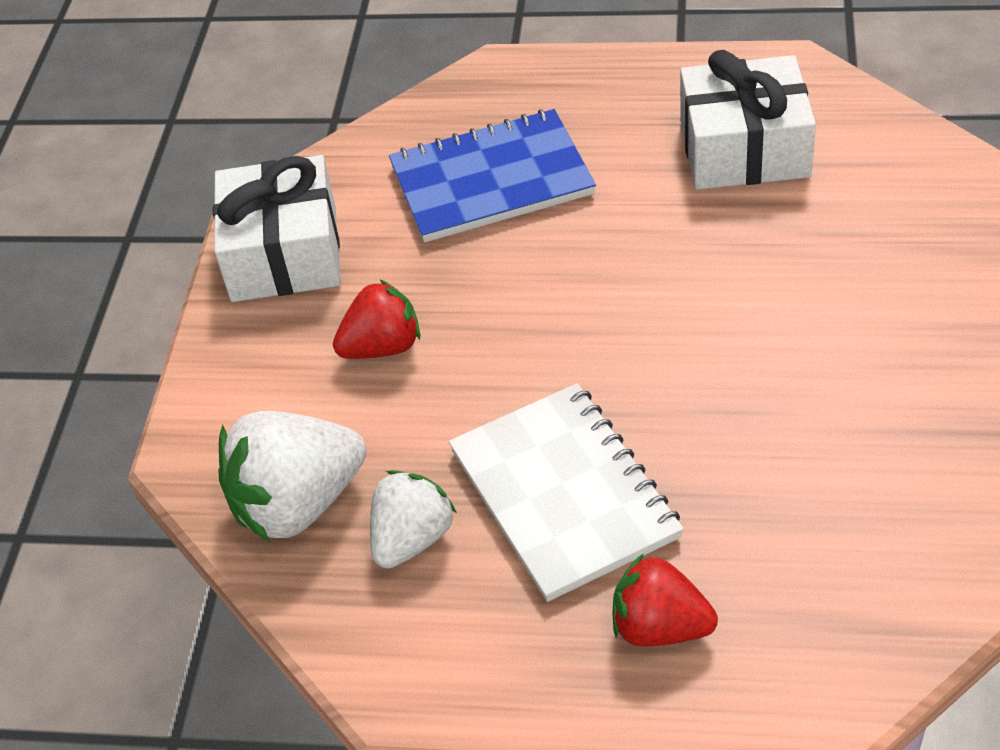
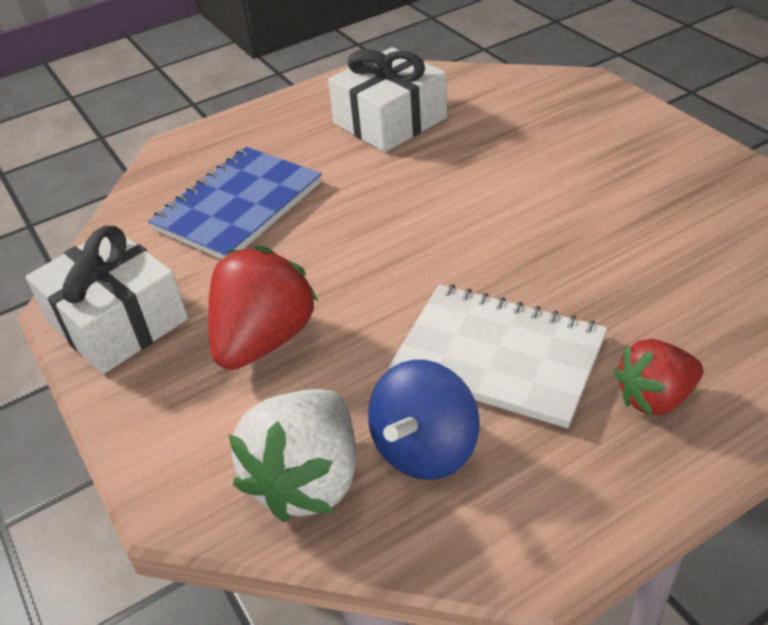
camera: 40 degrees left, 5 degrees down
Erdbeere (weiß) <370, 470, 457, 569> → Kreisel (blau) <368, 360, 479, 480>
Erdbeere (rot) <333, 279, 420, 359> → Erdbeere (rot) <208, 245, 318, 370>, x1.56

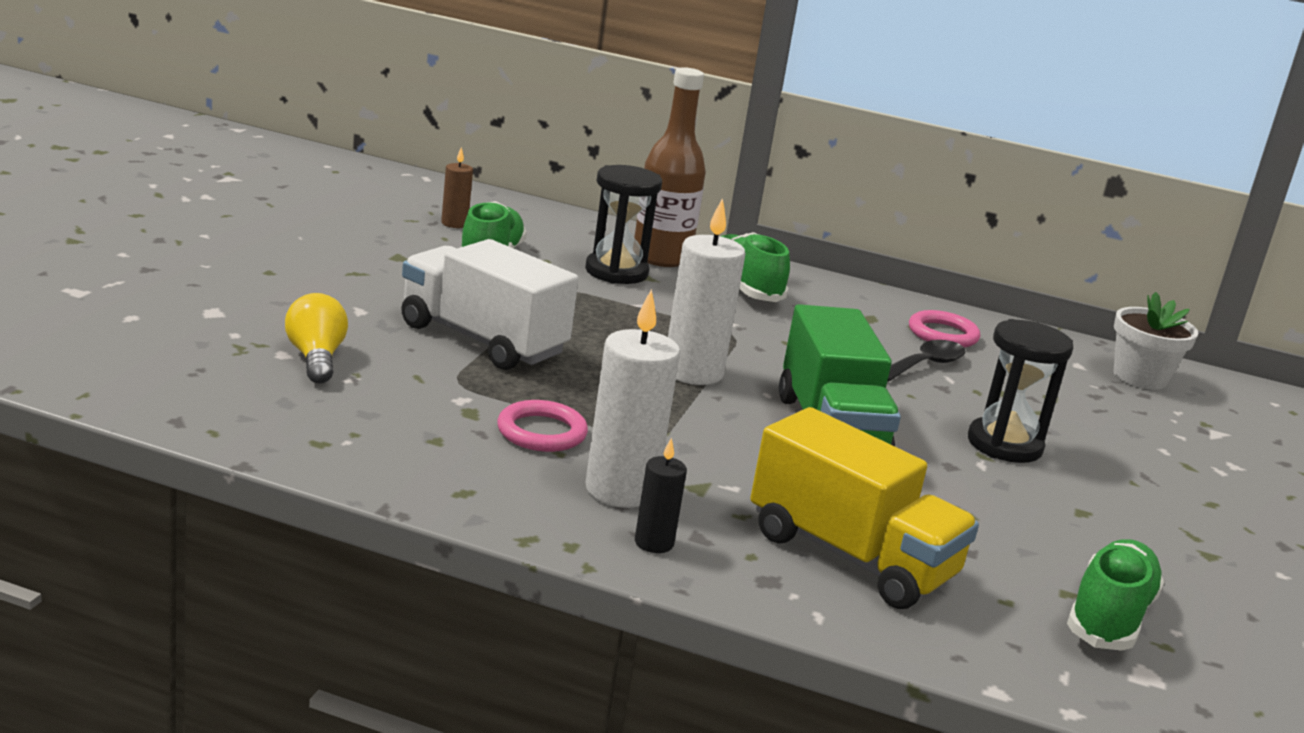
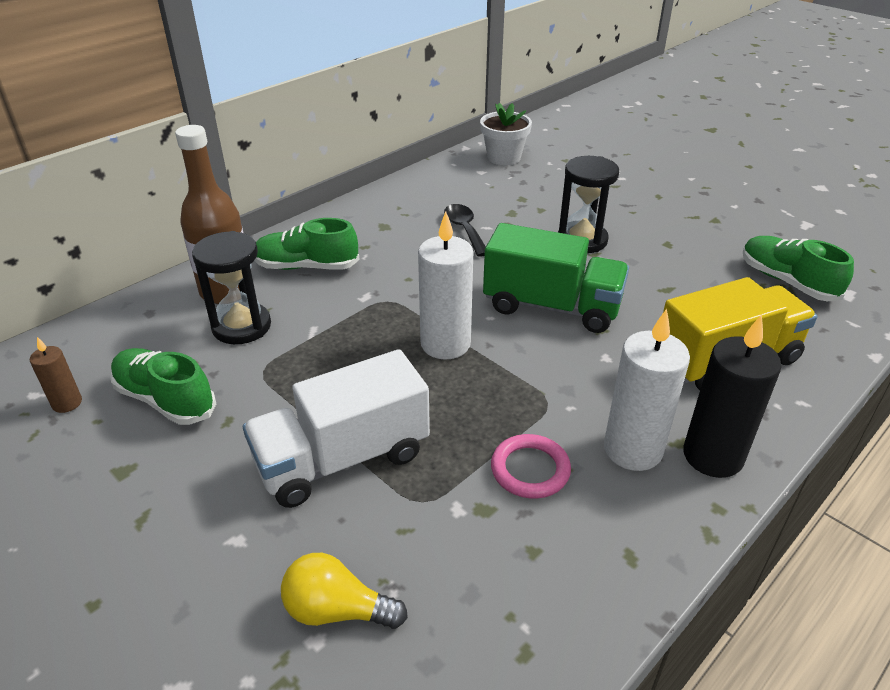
camera: 60 degrees left, 15 degrees up
Ring (rosa) <909, 310, 980, 348> → -
Kerze (schwarz) <635, 437, 687, 553> → Kerze (schwarz) <683, 315, 782, 478>, x1.92

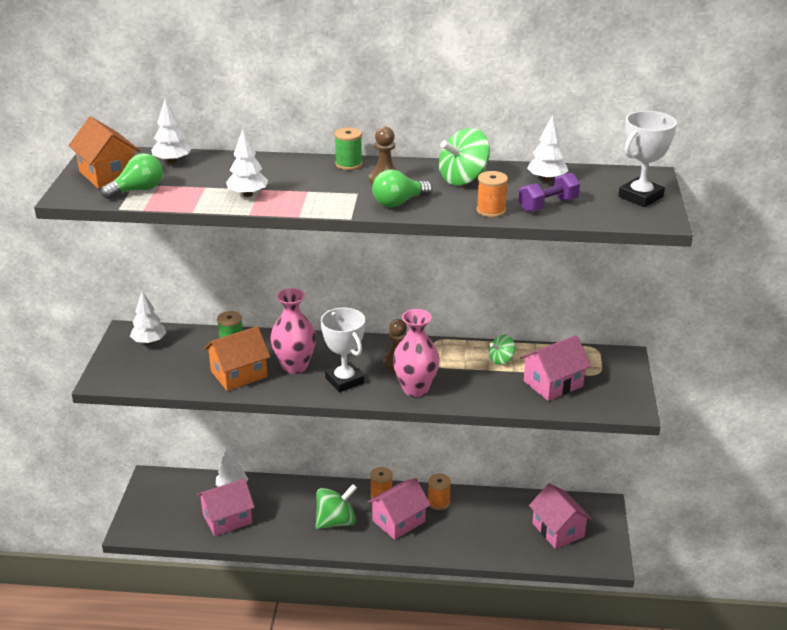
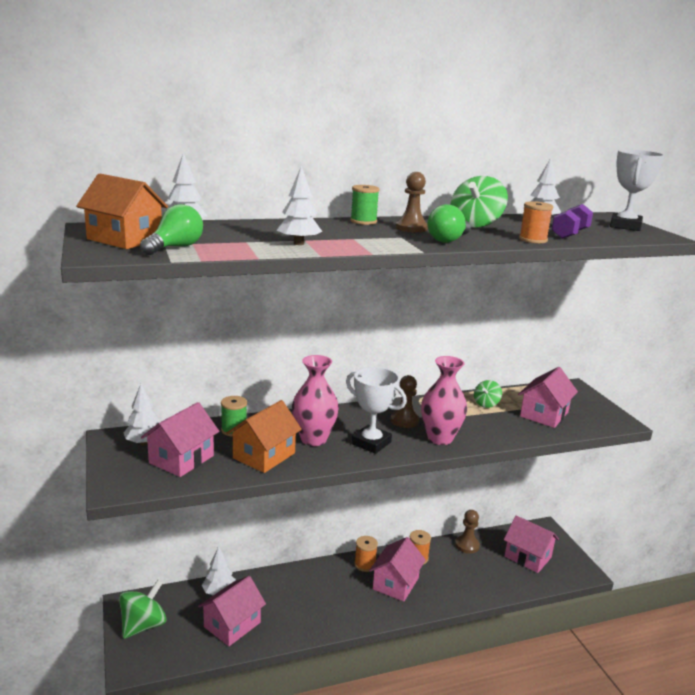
camera: 25 degrees left, 10 degrees down
- → Haus (rosa) <141, 402, 219, 477>
- → Bauer (braun) <455, 510, 480, 554>
Kreisel (grün) <316, 484, 357, 529> → Kreisel (grün) <119, 580, 167, 639>, relocated

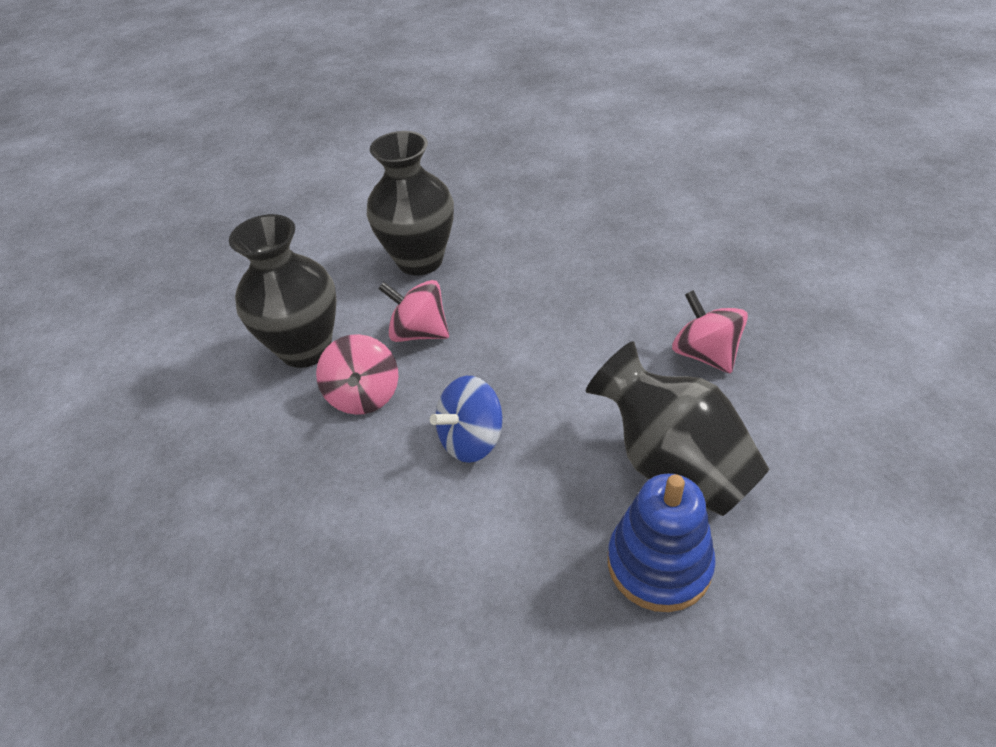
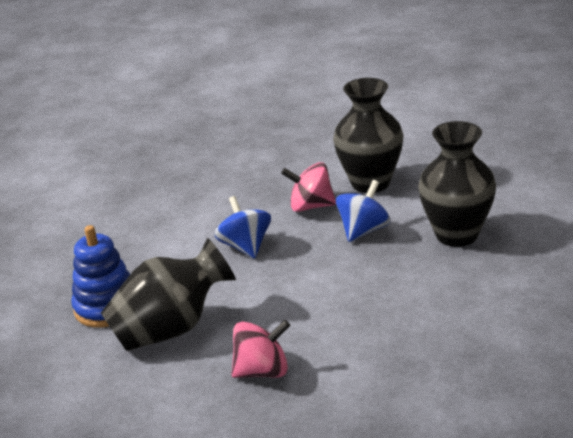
camera: 105 degrees right, 15 degrees down
Kreisel (rosa) <378, 280, 449, 342> → Kreisel (blau) <336, 180, 391, 242>

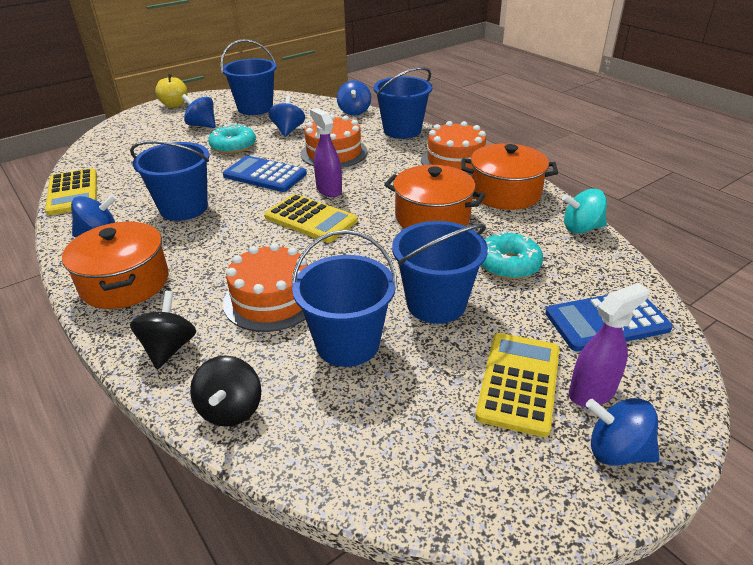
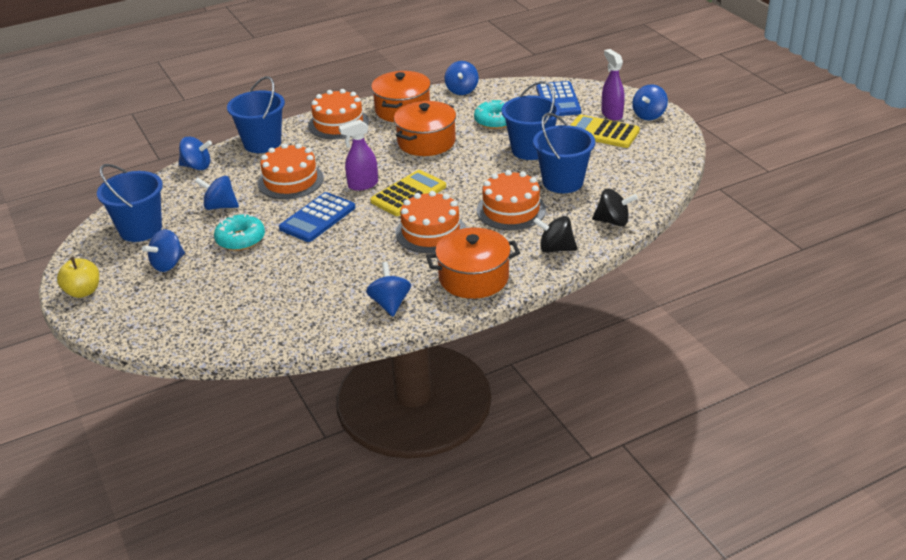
camera: 80 degrees left, 0 degrees up
Taschenrechner (gelb) <45, 168, 97, 215> → -
Eimer (blau) <130, 140, 209, 221> → -
- → Kuchen (orange) <396, 191, 466, 253>
Kreisel (türkis) <562, 189, 607, 234> → Kreisel (blau) <445, 61, 479, 95>

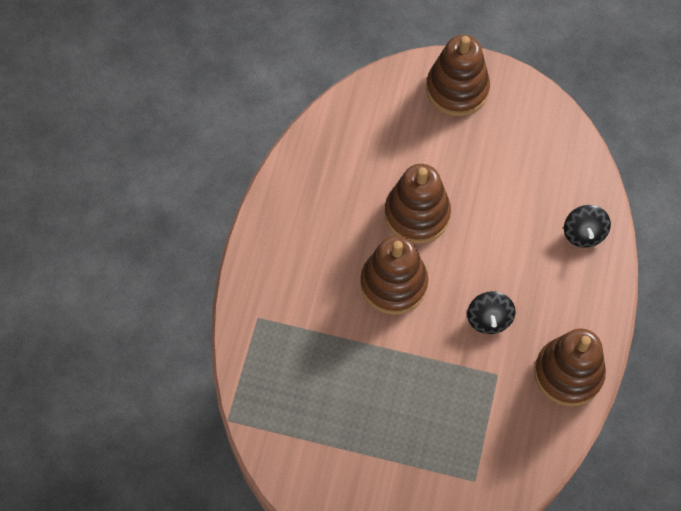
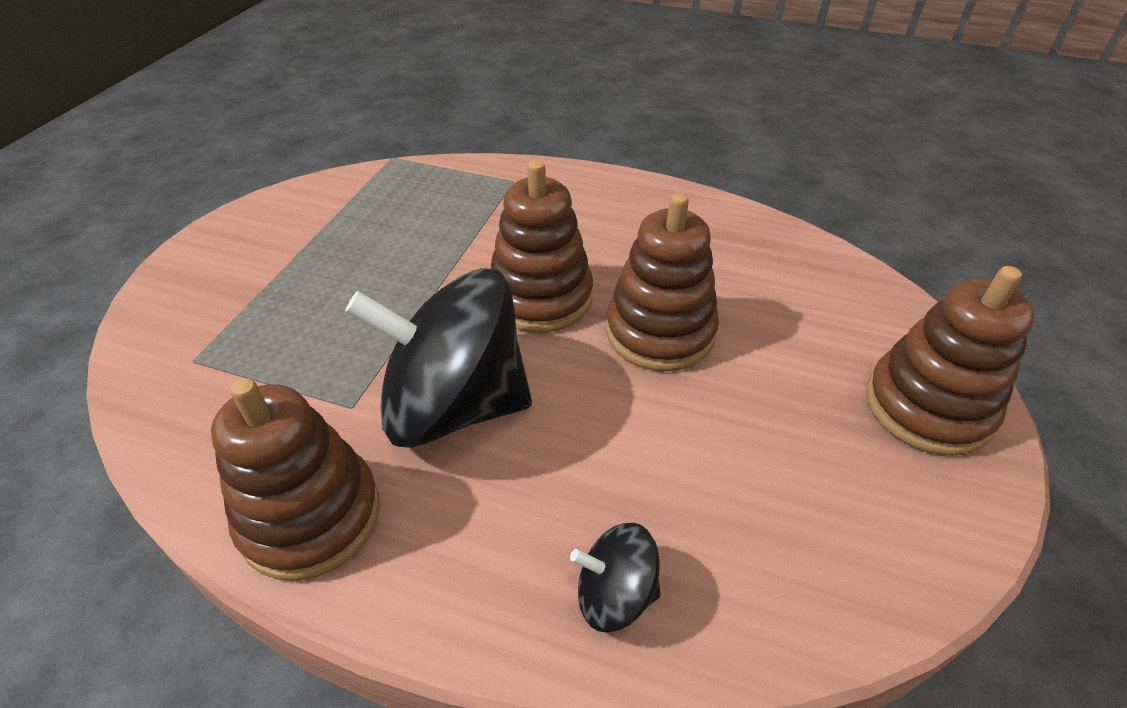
camera: 95 degrees right, 20 degrees down
Kreisel (schwarz) <467, 291, 516, 334> → Kreisel (schwarz) <345, 268, 532, 448>, x2.19

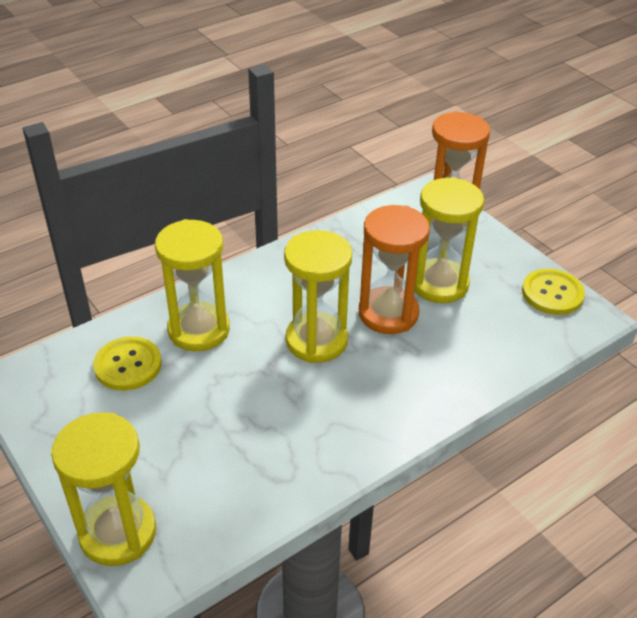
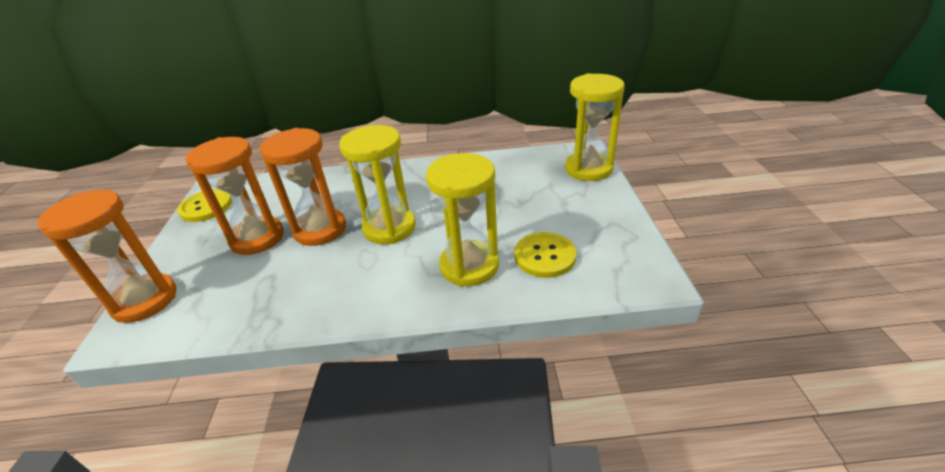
camera: 145 degrees left, 5 degrees down
Sanduhr (gelb) <414, 177, 484, 303> → Sanduhr (orange) <186, 137, 284, 255>

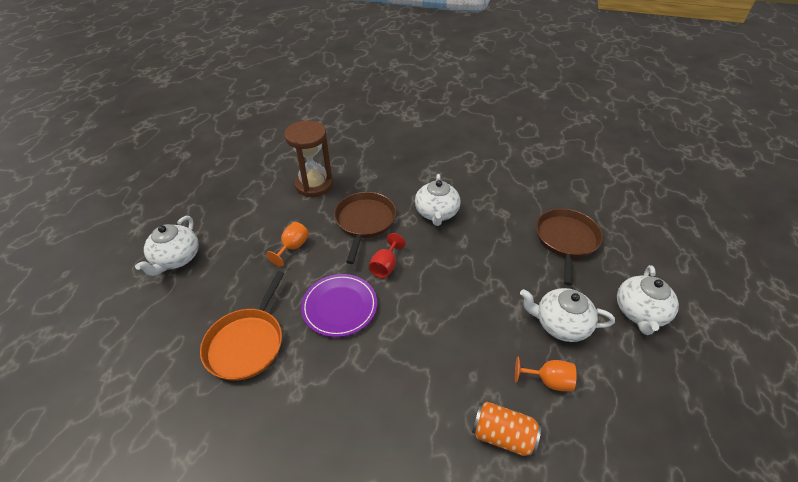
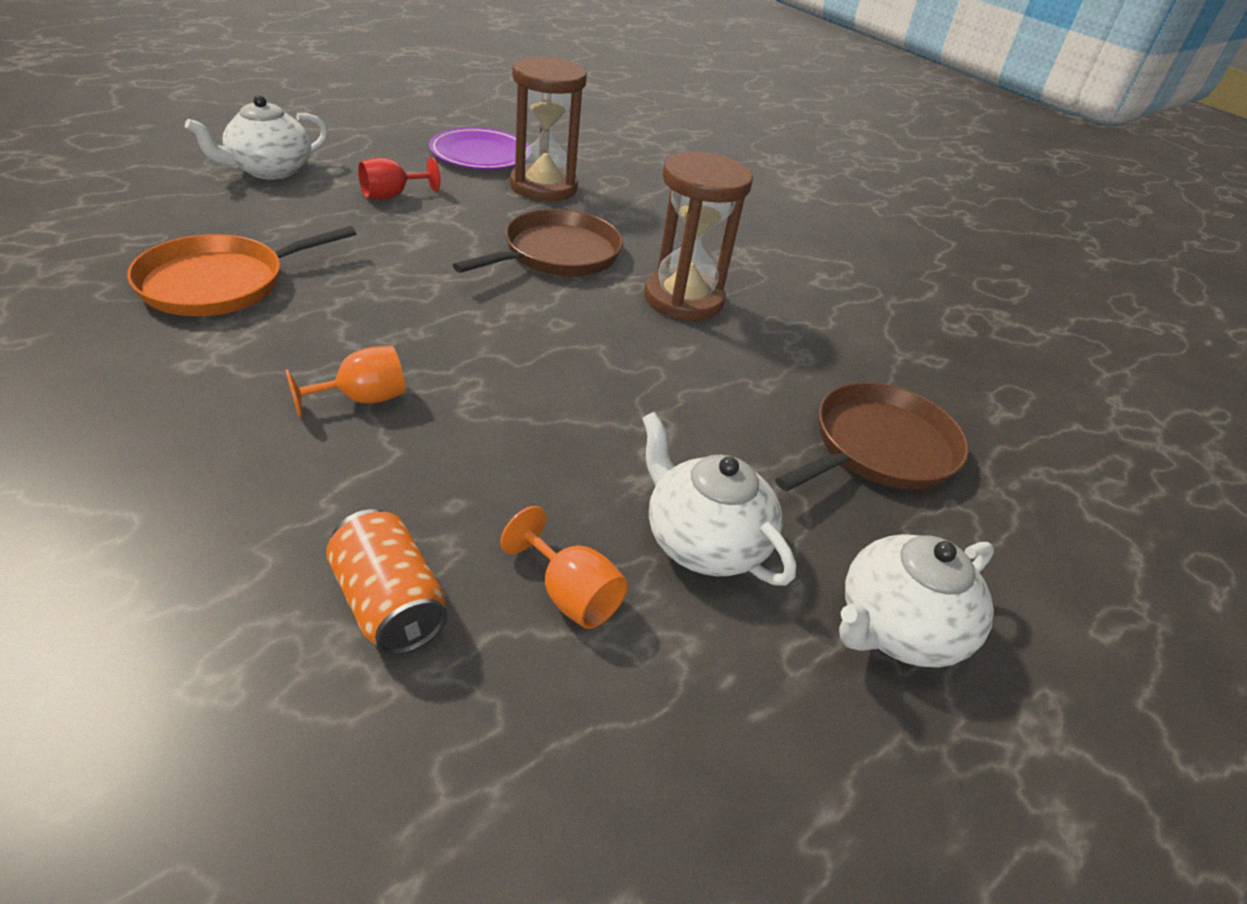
camera: 30 degrees right, 5 degrees down
Kelch (orange) <266, 222, 309, 267> → Kelch (orange) <285, 346, 406, 418>, relocated
Teller (lila) <301, 274, 377, 337> → Teller (lila) <429, 127, 530, 170>, relocated
Kelch (rot) <369, 233, 405, 278> → Kelch (rot) <358, 157, 441, 199>, relocated
Teekanne (weiß) <415, 174, 461, 226> → Sanduhr (braun) <644, 151, 753, 321>

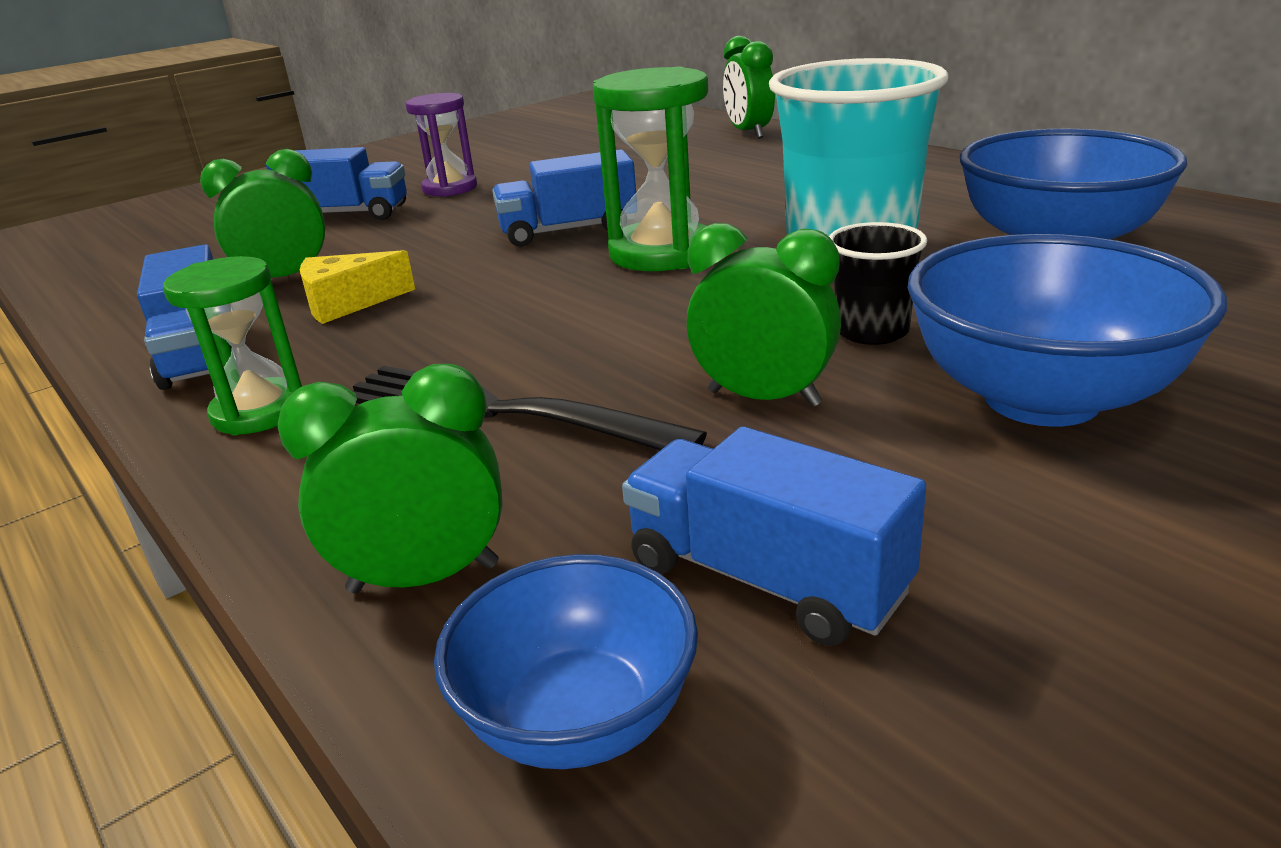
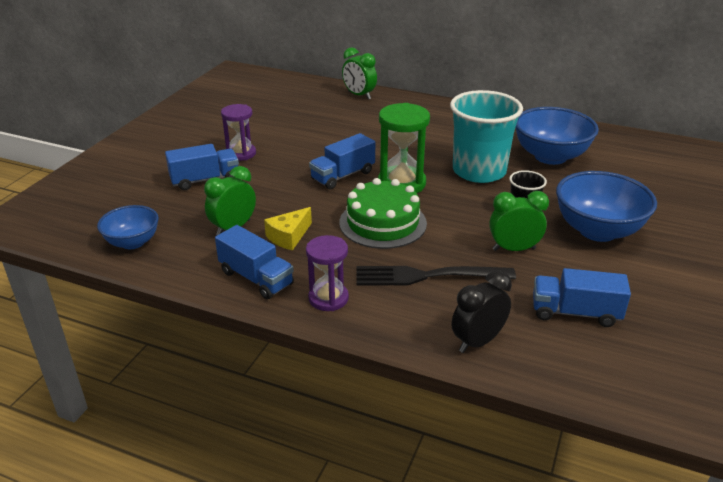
camera: 30 degrees left, 5 degrees up
- → Kuchen (grün) <339, 178, 427, 249>
Schüssel (blau) <434, 554, 698, 769> → Schüssel (blau) <97, 205, 159, 249>, relocated
Sanduhr (grün) <163, 256, 302, 435> → Sanduhr (lila) <306, 235, 349, 311>
Wecker (grün) <278, 364, 503, 593> → Wecker (schwarz) <452, 270, 512, 353>

